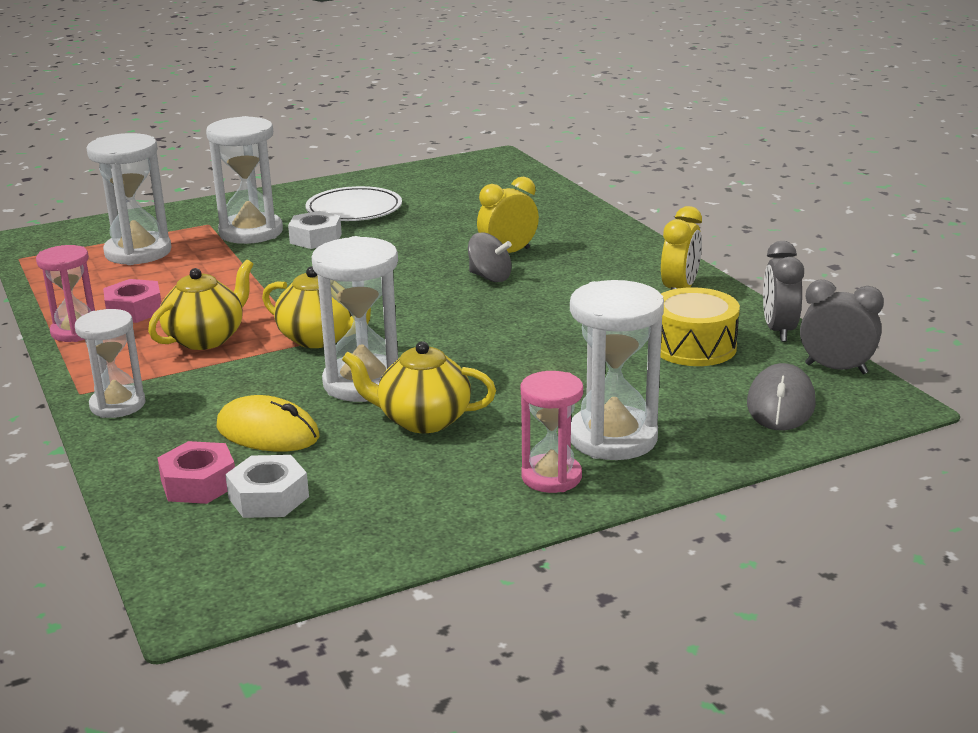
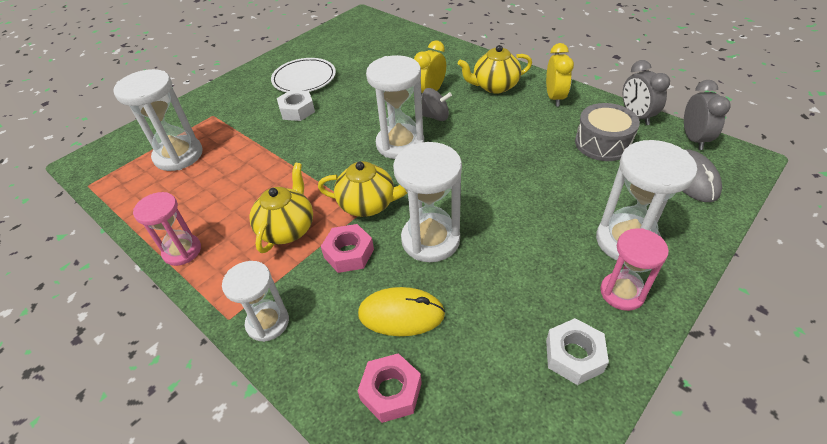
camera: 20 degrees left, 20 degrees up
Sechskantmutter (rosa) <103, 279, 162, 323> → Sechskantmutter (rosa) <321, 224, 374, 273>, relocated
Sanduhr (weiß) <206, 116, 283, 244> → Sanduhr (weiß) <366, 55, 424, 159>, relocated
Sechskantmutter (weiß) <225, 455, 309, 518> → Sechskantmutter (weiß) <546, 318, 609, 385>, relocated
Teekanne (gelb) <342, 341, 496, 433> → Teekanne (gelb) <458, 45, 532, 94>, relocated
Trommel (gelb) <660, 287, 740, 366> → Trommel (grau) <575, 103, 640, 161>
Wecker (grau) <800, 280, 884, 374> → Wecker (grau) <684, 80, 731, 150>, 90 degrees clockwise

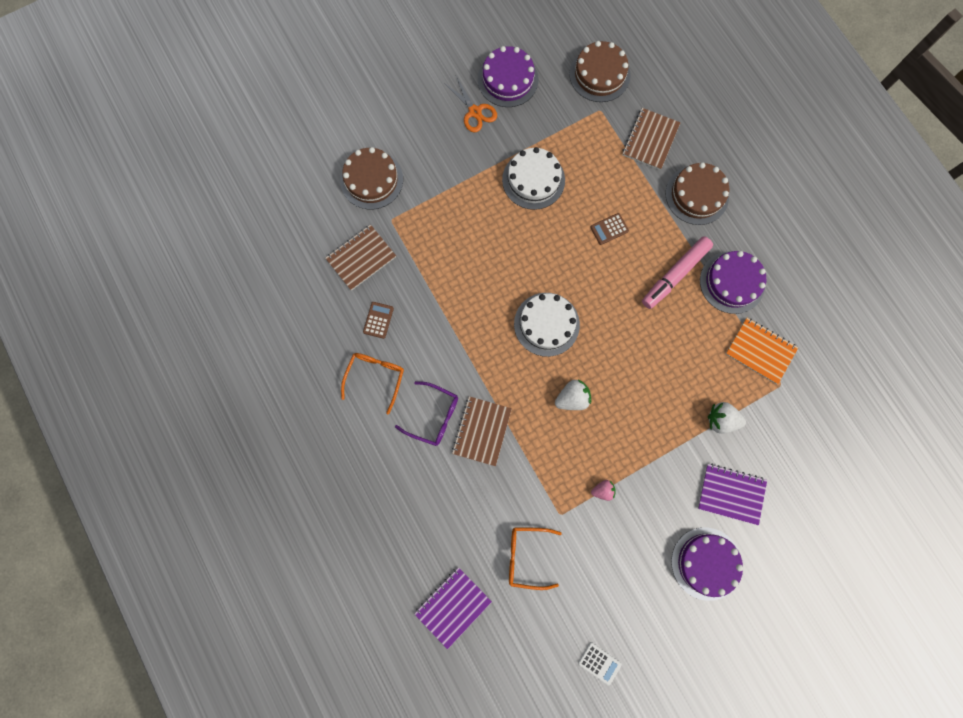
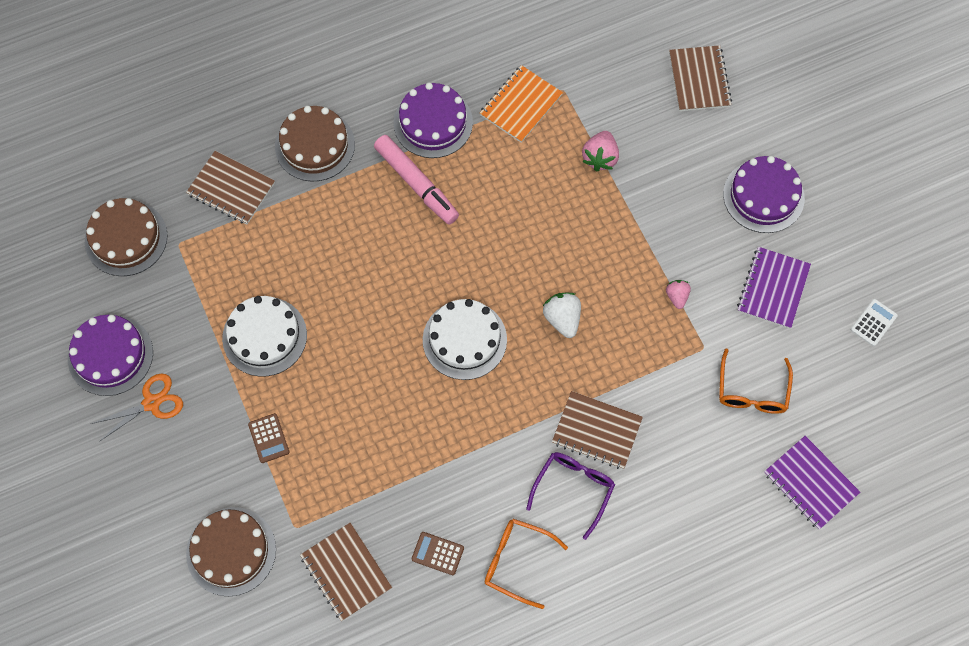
camera: 85 degrees left, 10 degrees down
- → Notizbuch (braun) <669, 45, 732, 111>
Taschenrechner (braun) <590, 213, 629, 245> → Taschenrechner (braun) <248, 413, 289, 463>, relocated
Notizbuch (lila) <698, 464, 767, 525> → Notizbuch (lila) <737, 247, 811, 329>, relocated
Erdbeere (weiß) <708, 402, 746, 434> → Erdbeere (rosa) <582, 131, 619, 172>

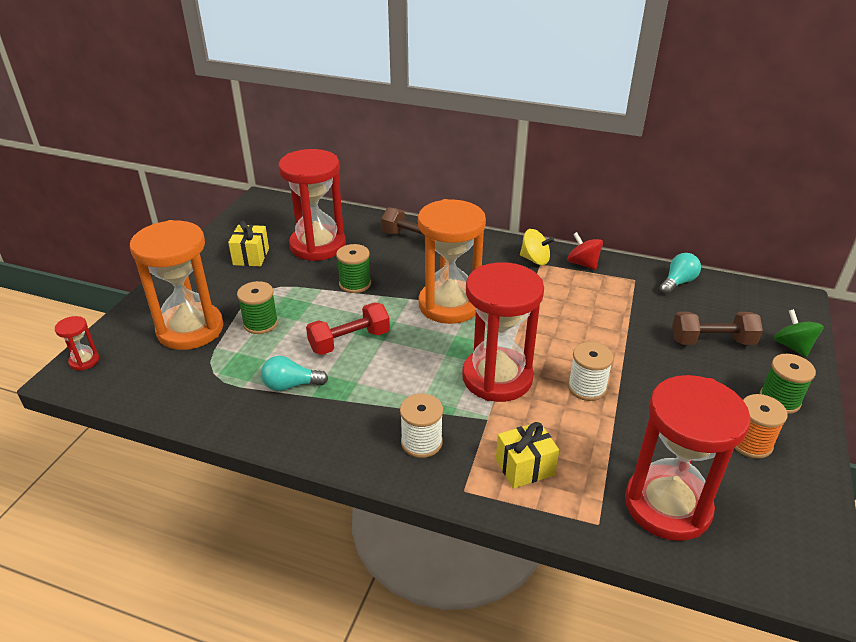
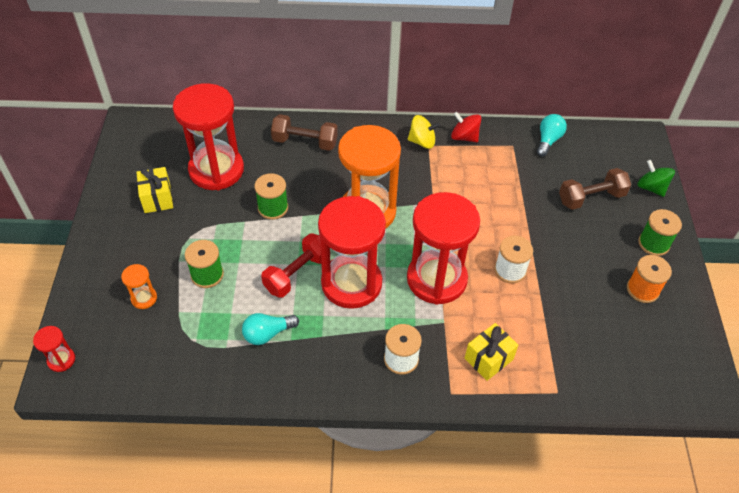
camera: 20 degrees left, 15 degrees up
Sanduhr (rot) <625, 375, 751, 541> → Sanduhr (rot) <318, 196, 386, 309>, relocated
Sanduhr (orange) <130, 220, 223, 350> → Sanduhr (orange) <121, 264, 157, 309>, x0.41

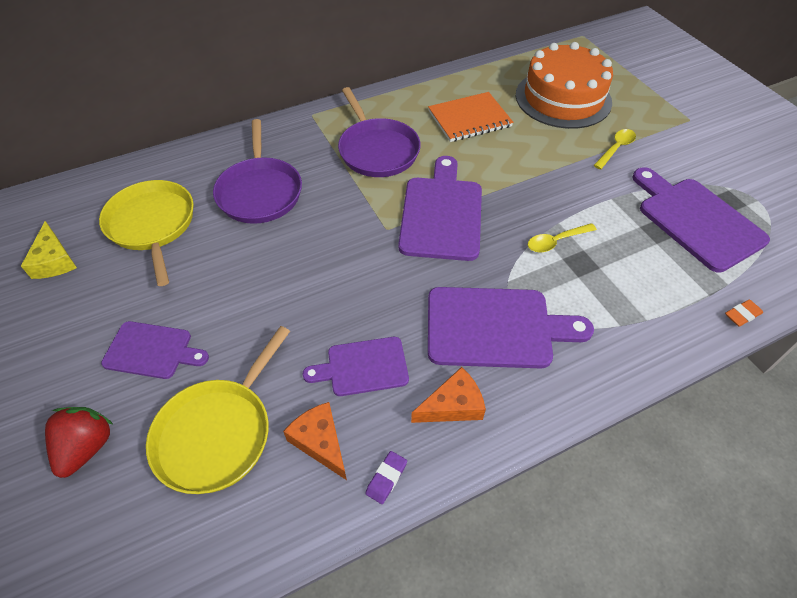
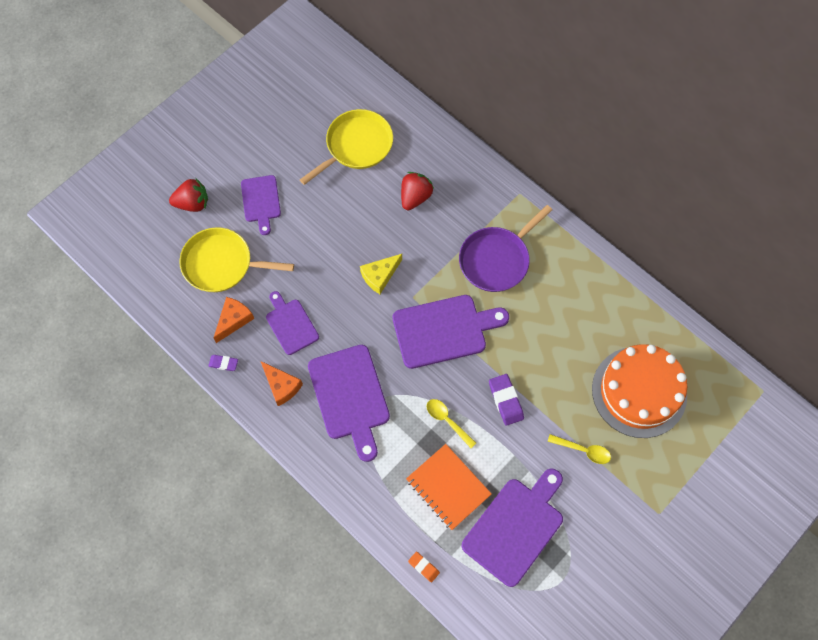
camera: 70 degrees right, 15 degrees up
- → Radiergummi (lila) <489, 374, 524, 426>
Käse (gelb) <21, 221, 77, 279> → Käse (gelb) <360, 254, 402, 294>, relocated
Notizbuch (orange) <428, 92, 513, 142> → Notizbuch (orange) <406, 444, 492, 530>, relocated
Pfanne (lila) <213, 119, 302, 224> → Erdbeere (rot) <401, 172, 434, 210>

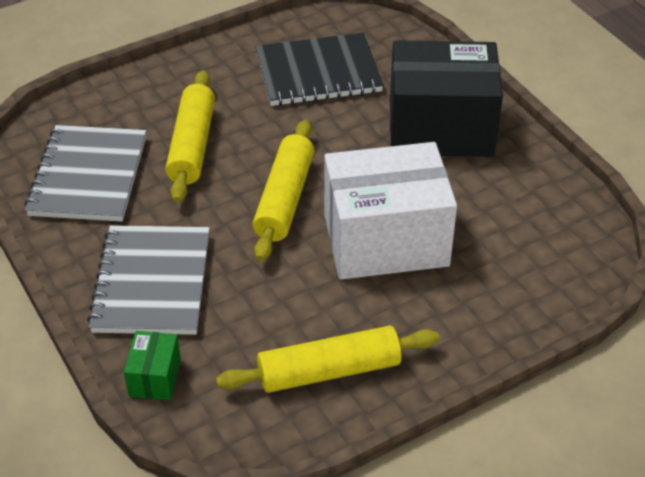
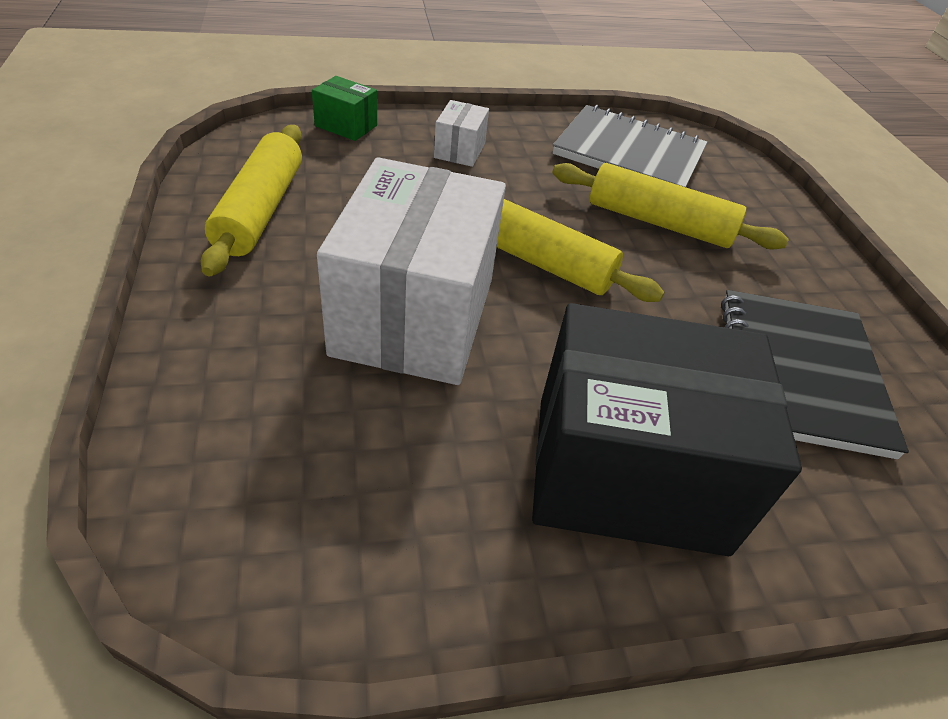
camera: 105 degrees right, 0 degrees up
Notizbuch (grau) <87, 225, 210, 335> → Schachtel (weiß) <434, 100, 489, 167>
Schachtel (schwarz) <390, 40, 503, 157> → Schachtel (schwarz) <532, 303, 802, 556>, 75 degrees clockwise

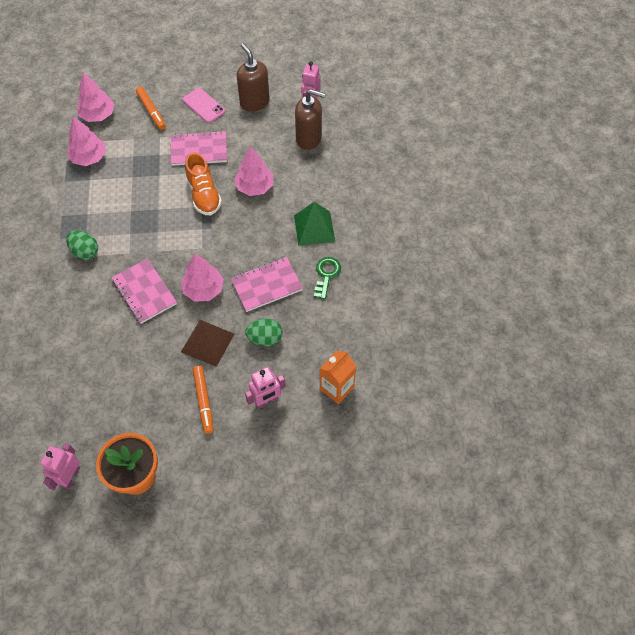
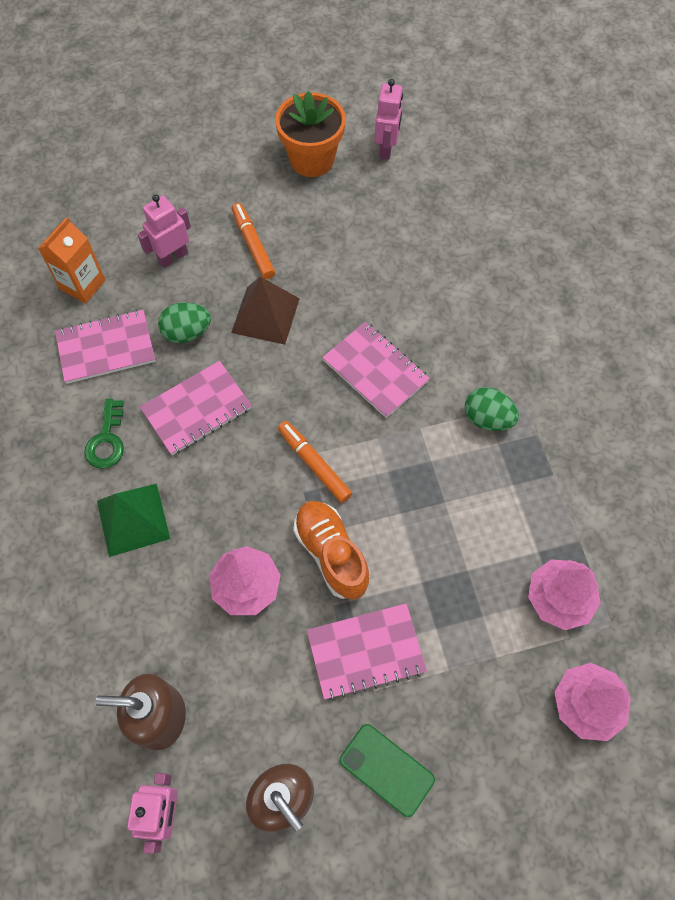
camera: 170 degrees right, 5 degrees up
Baum (rosa) <181, 254, 224, 302> → -
- → Notizbuch (rosa) <55, 310, 155, 384>
Filzstift (orange) <136, 87, 166, 130> → Filzstift (orange) <278, 421, 352, 503>, relocated
Handy (rosa) <183, 88, 225, 123> → Handy (grün) <340, 724, 435, 817>

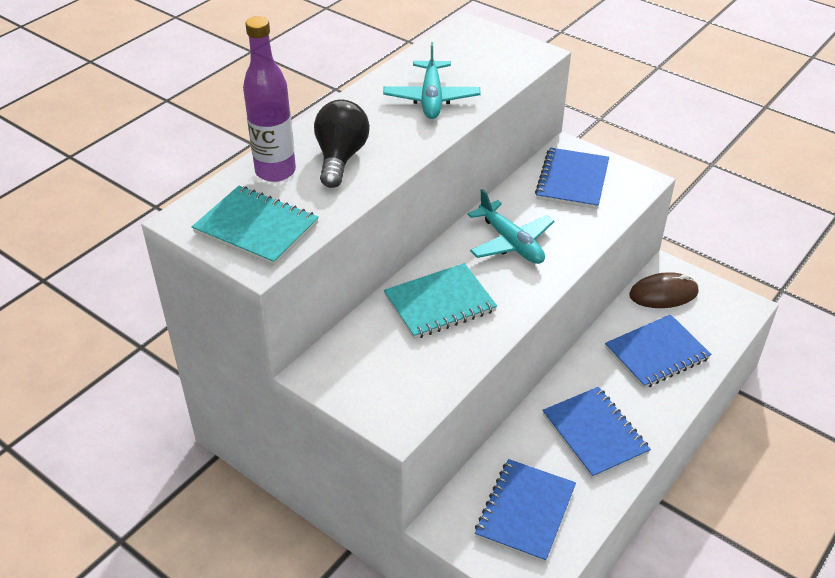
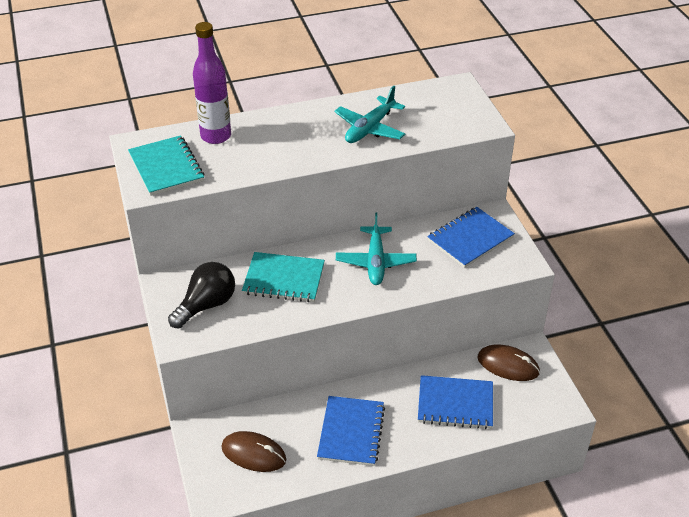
camera: 35 degrees right, 0 degrees up
Glühbirne (schwarz) <314, 100, 370, 188> → Glühbirne (schwarz) <168, 262, 235, 328>, relocated
Notizbuch (blau) <475, 459, 576, 563> → Computermaus (braun) <221, 431, 286, 472>

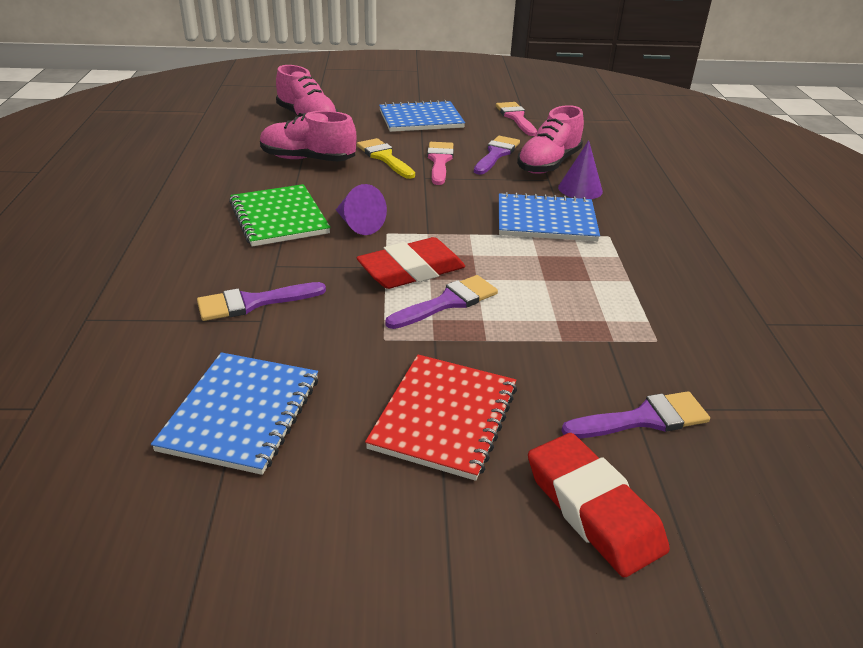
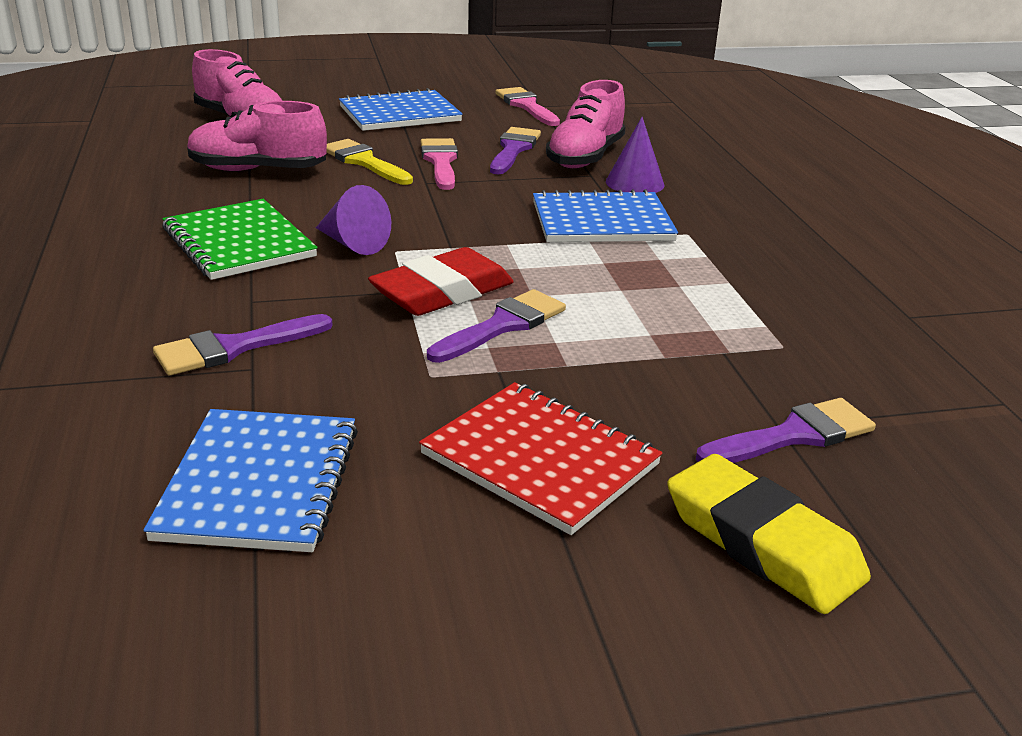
camera: 10 degrees left, 5 degrees down
Radiergummi (rot) <528, 433, 670, 577> → Radiergummi (gelb) <667, 454, 871, 614>
Notizbuch (rot) <365, 355, 517, 481> → Notizbuch (rot) <419, 382, 662, 535>, 60 degrees counterclockwise

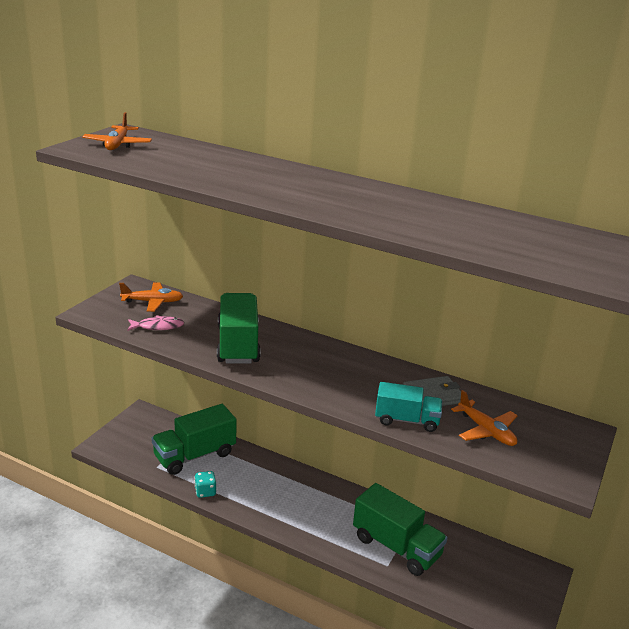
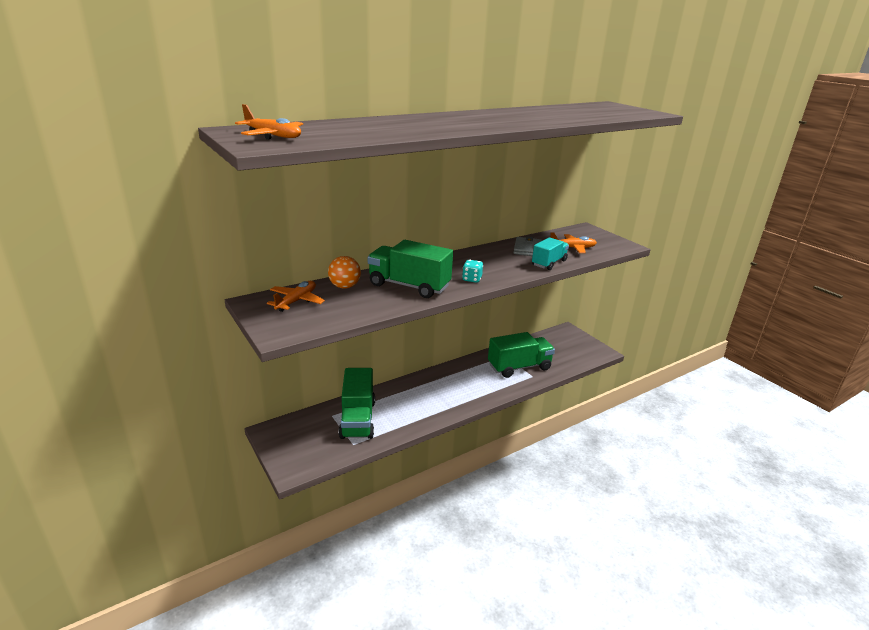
camera: 60 degrees left, 0 degrees up
Fisch (rosa) <127, 315, 184, 331> → -
- → Ball (orange) <328, 256, 361, 289>
Spielwürfel (türkis) <194, 471, 216, 498> → Spielwürfel (türkis) <462, 260, 483, 283>, relocated

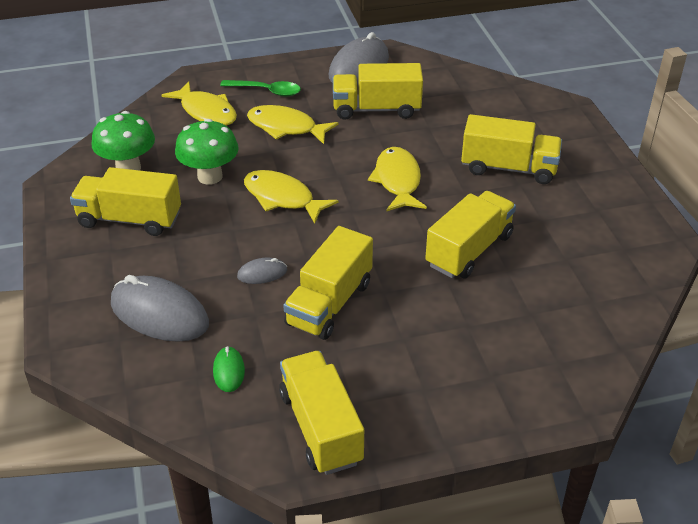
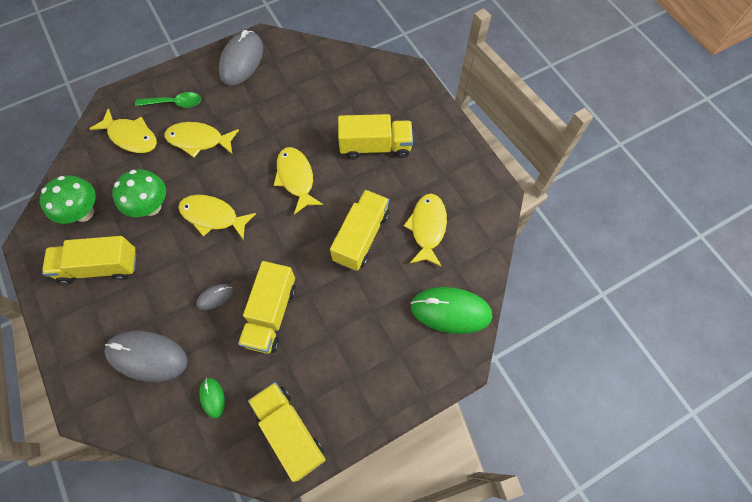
camera: 15 degrees left, 25 degrees up
Lastwagen (gelb) <333, 63, 423, 120> → -
- → Fisch (gelb) <403, 194, 447, 267>
- → Computermaus (grün) <410, 287, 492, 334>

